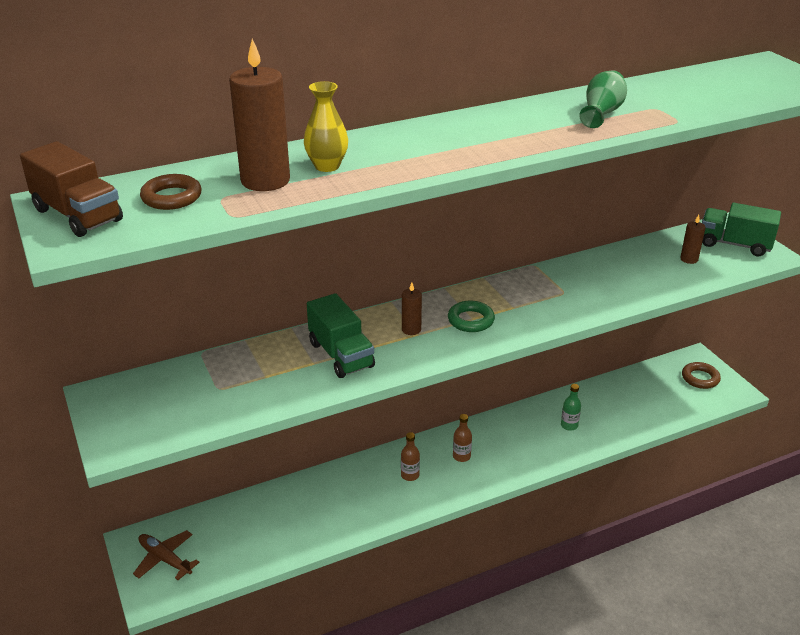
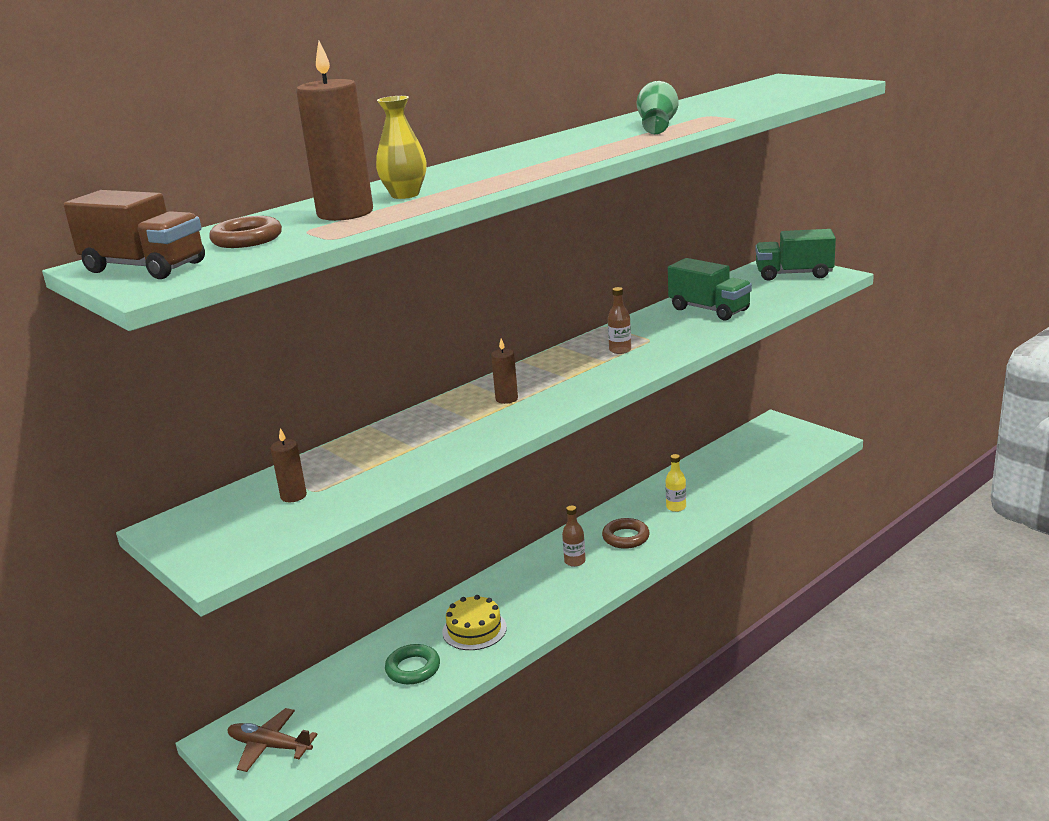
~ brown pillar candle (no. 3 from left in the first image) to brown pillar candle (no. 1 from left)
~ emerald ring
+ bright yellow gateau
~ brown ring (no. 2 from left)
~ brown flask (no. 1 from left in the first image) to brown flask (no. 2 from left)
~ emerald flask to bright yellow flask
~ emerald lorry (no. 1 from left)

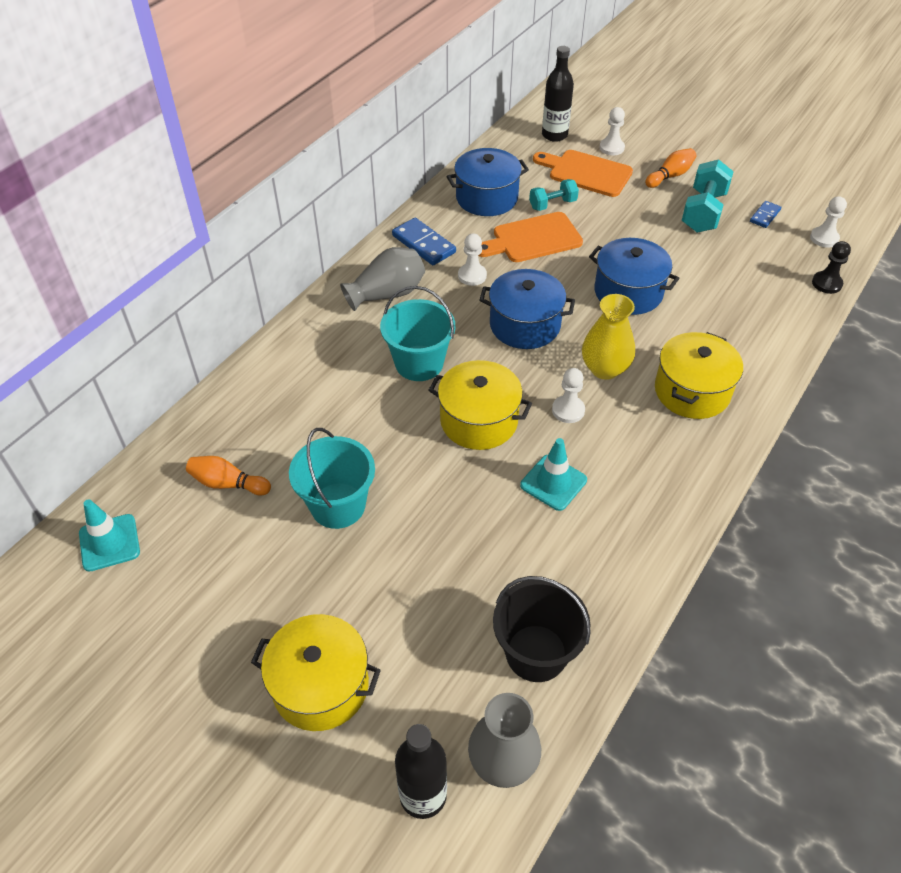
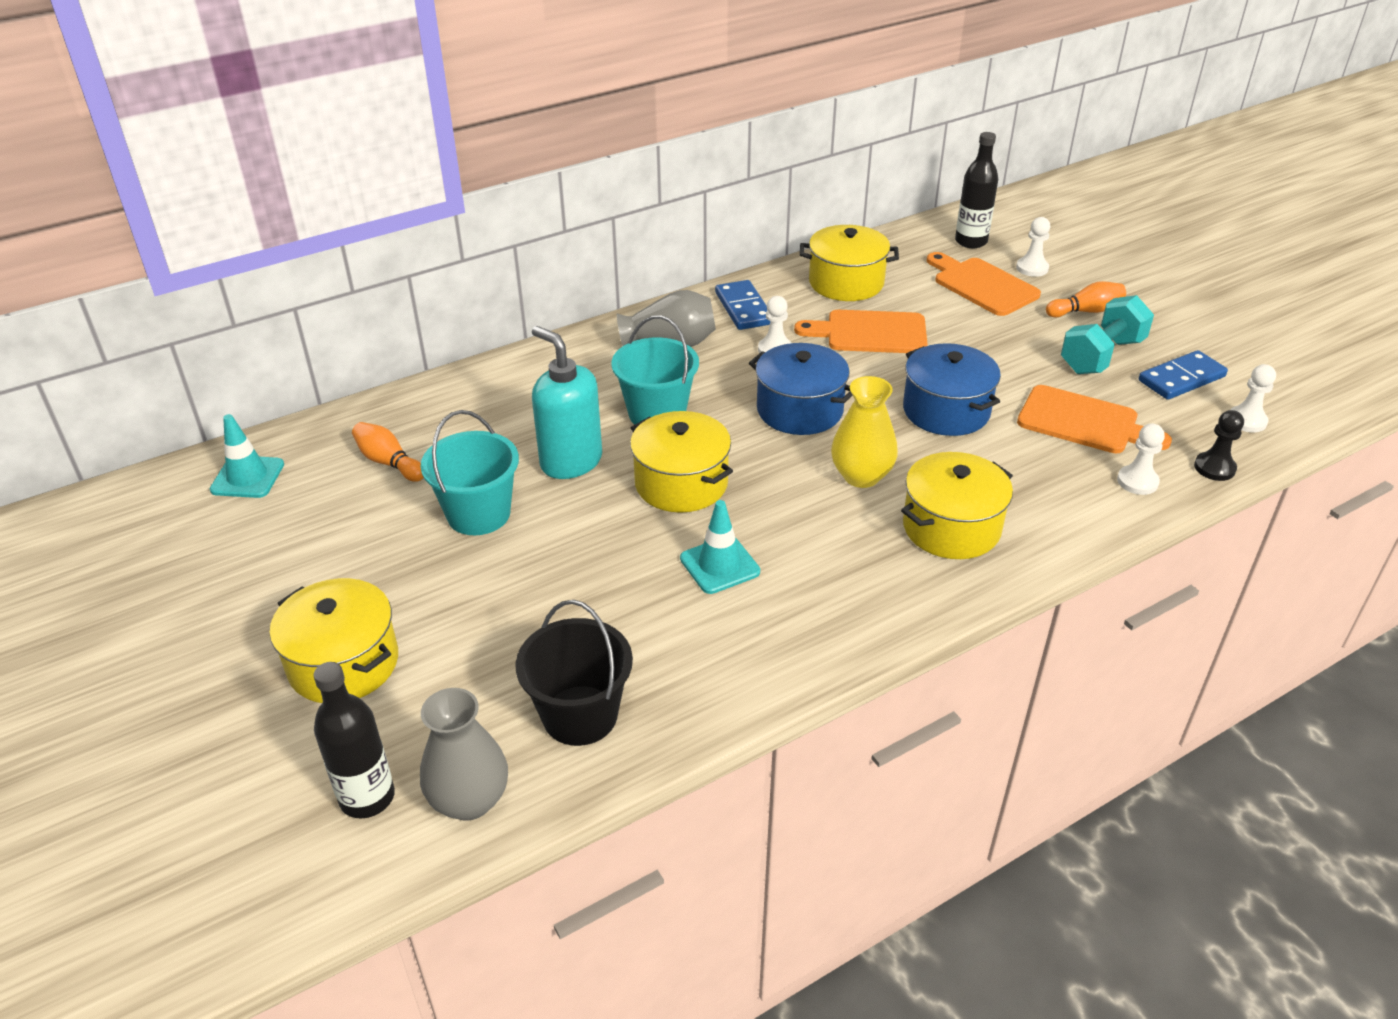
+ turquoise pump bottle
~ blue pot (no. 1 from left) to bright yellow pot (no. 3 from left)
+ orange bread board (no. 3 from left)
~ snow-white game pawn (no. 2 from left in the first image) to snow-white game pawn (no. 3 from left)
~ blue domino (no. 2 from left) x1.70
- turquoise hand weight (no. 1 from left)

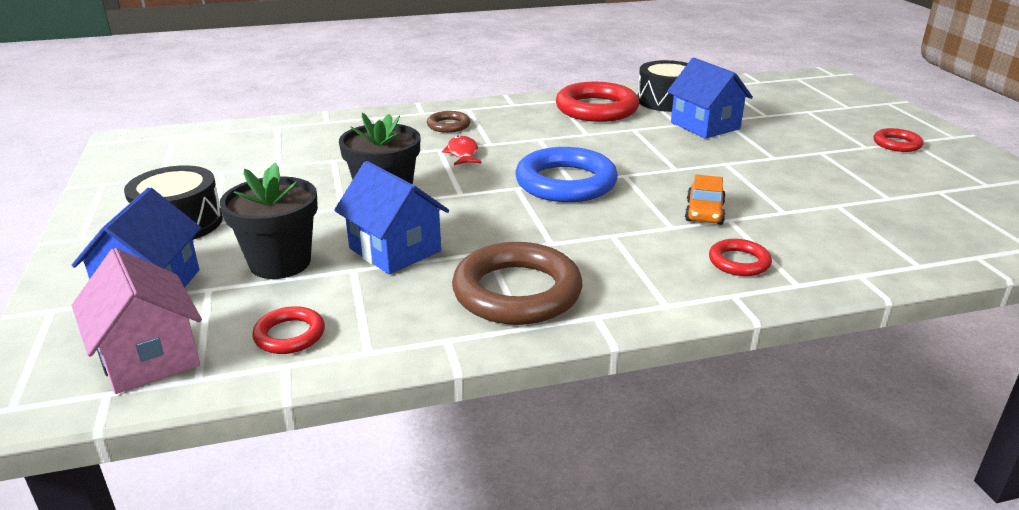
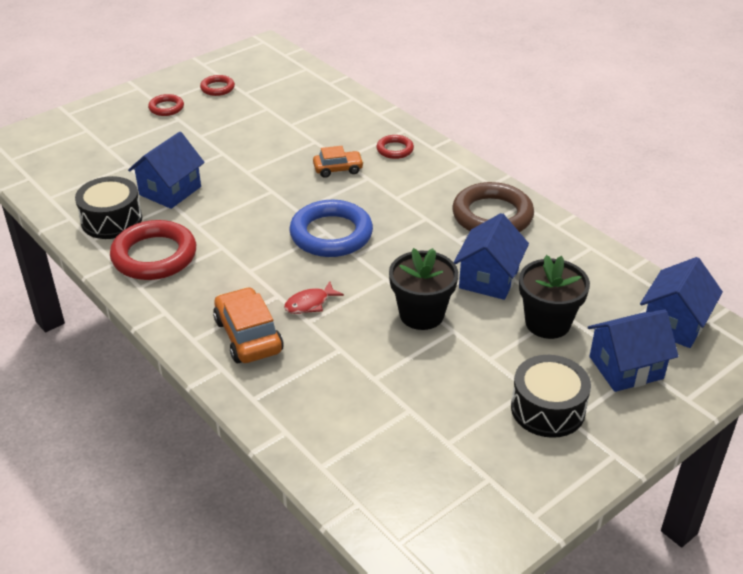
~ crimson ring (no. 1 from left in the first image) to crimson ring (no. 3 from left)
~ brown ring (no. 1 from left) to orange automobile (no. 1 from left)
~ pink house to blue house (no. 4 from left)

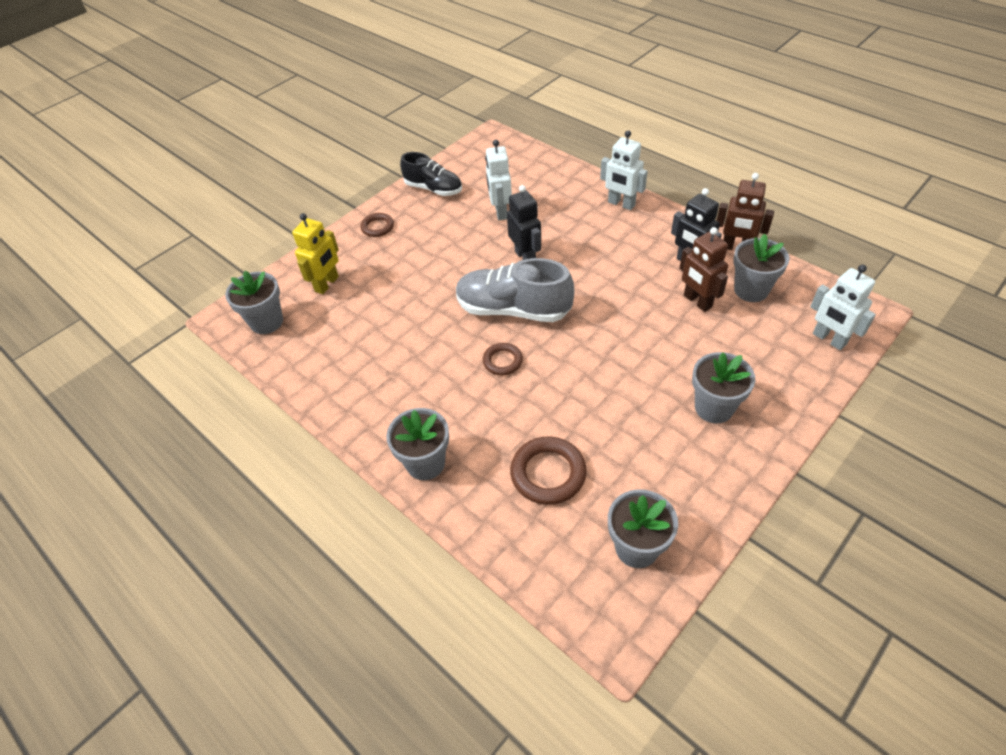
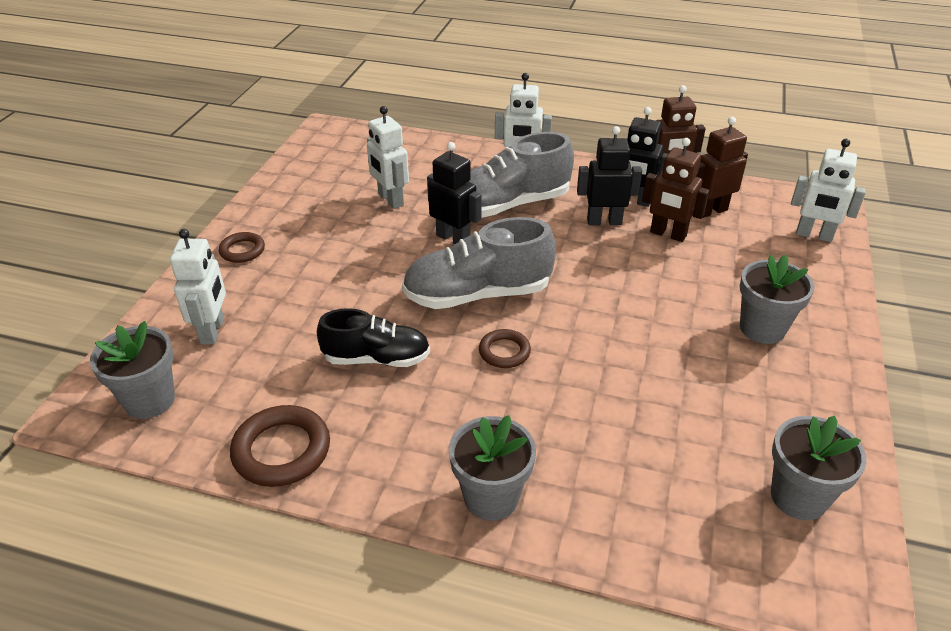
~ bright yellow robot figure to snow-white robot figure (no. 1 from left)
~ brown ring (no. 3 from left in the first image) to brown ring (no. 2 from left)
~ ebony lace-up shoe
+ grey lace-up shoe (no. 2 from left)
+ ebony robot figure (no. 2 from left)
~ grey plant pot (no. 5 from left) to brown robot figure (no. 3 from left)

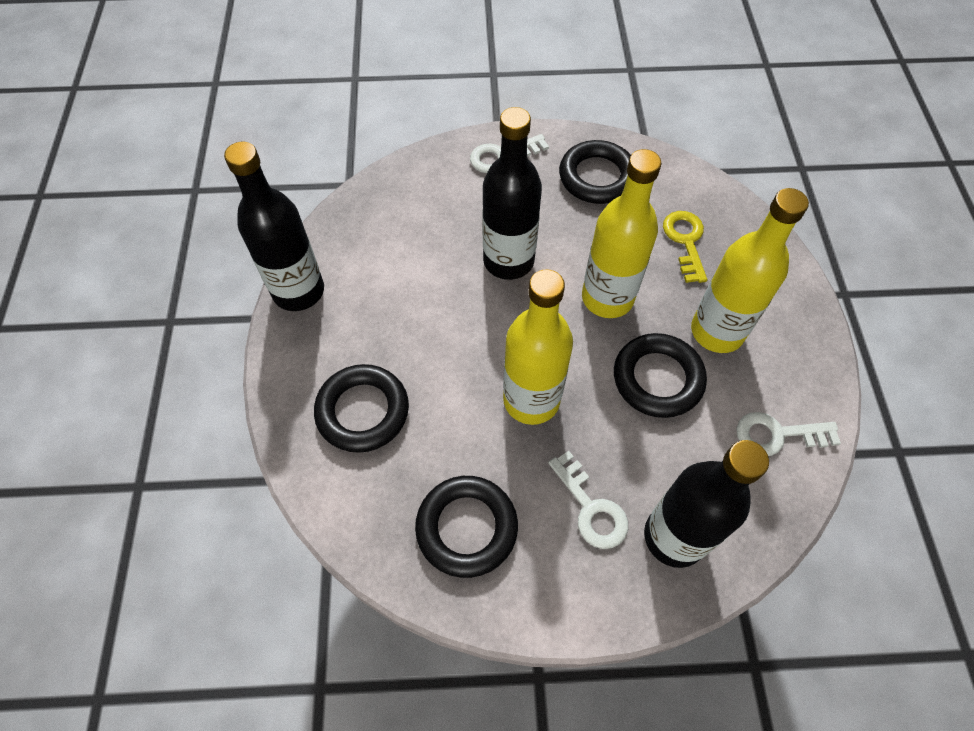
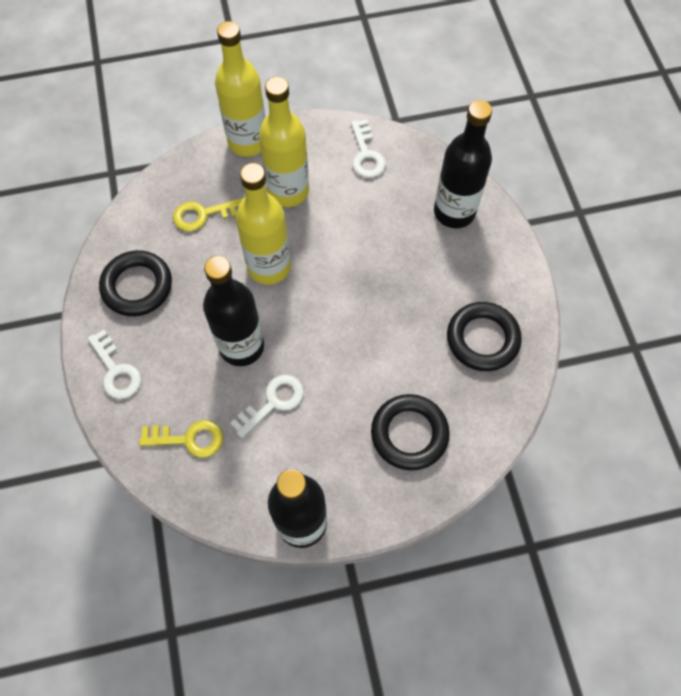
+ bright yellow latchkey (no. 1 from left)
~ bright yellow flask (no. 1 from left)
~ snow-white latchkey (no. 2 from left)
- ebony ring (no. 4 from left)

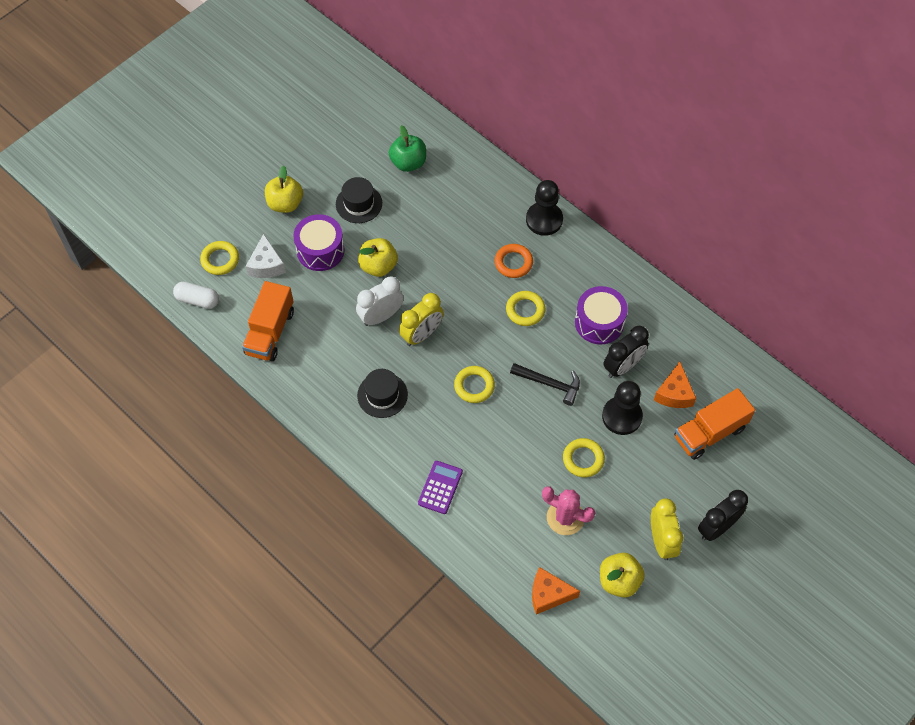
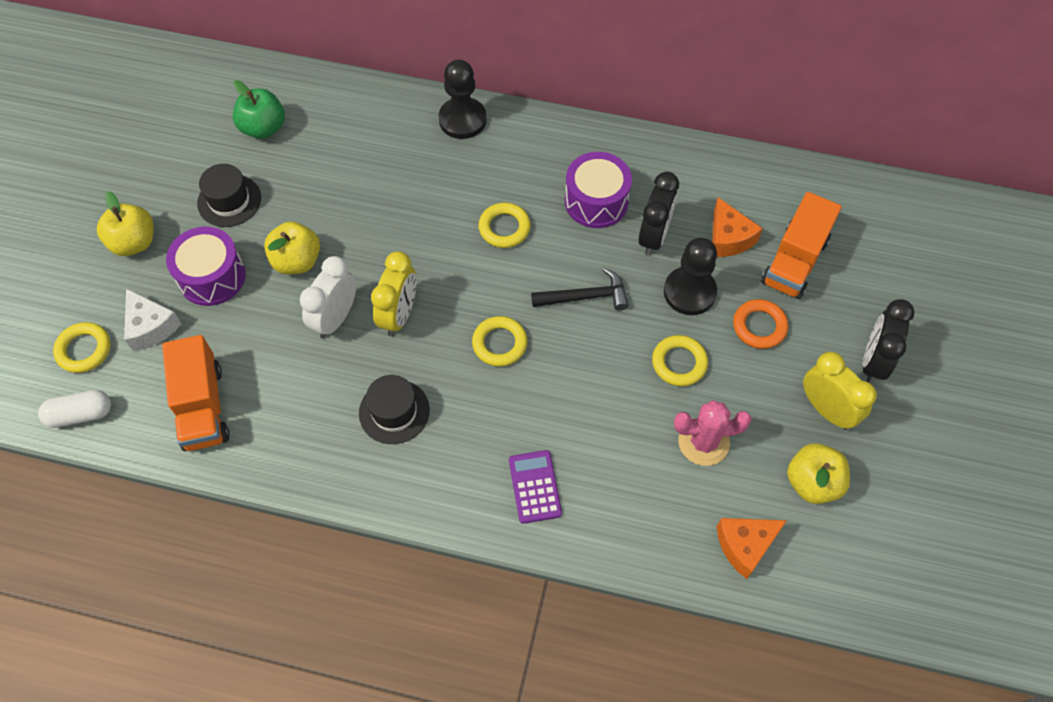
~ orange ring

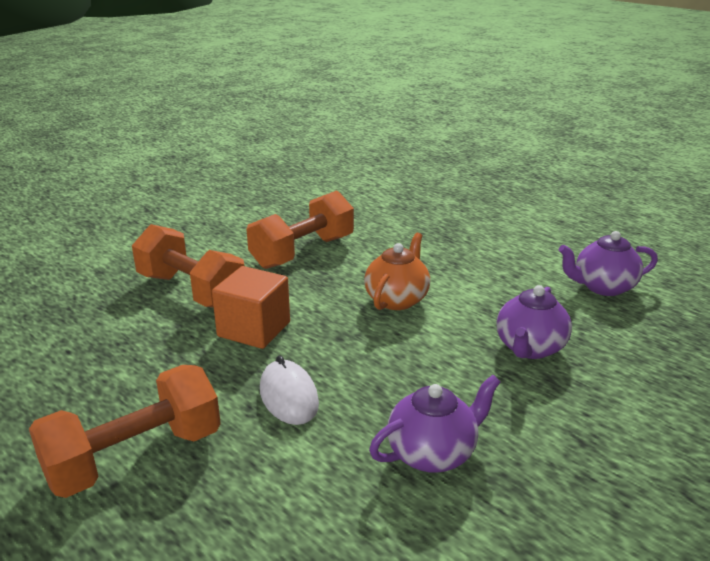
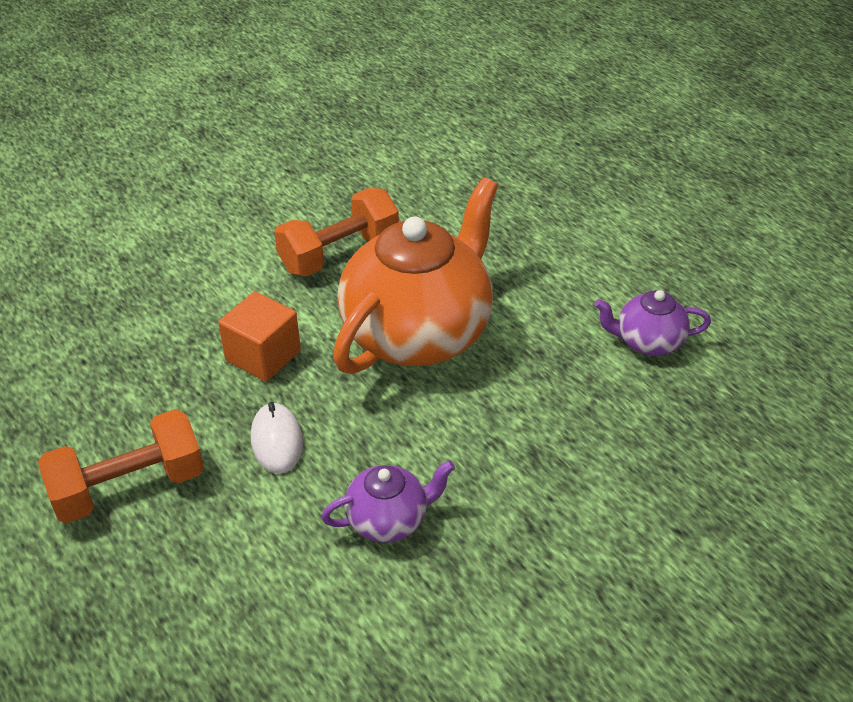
~ orange teapot x2.18
- orange hand weight (no. 2 from left)
- royal purple teapot (no. 2 from left)

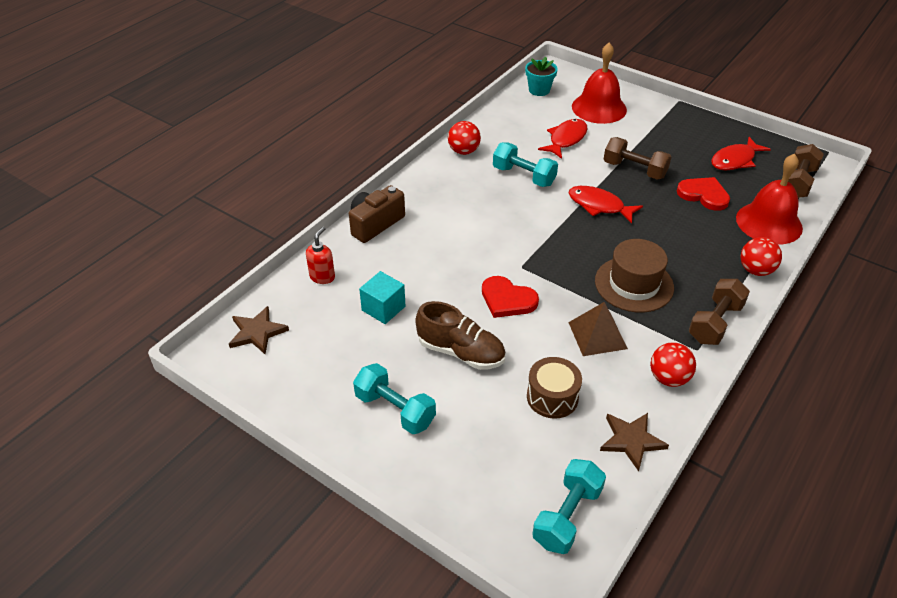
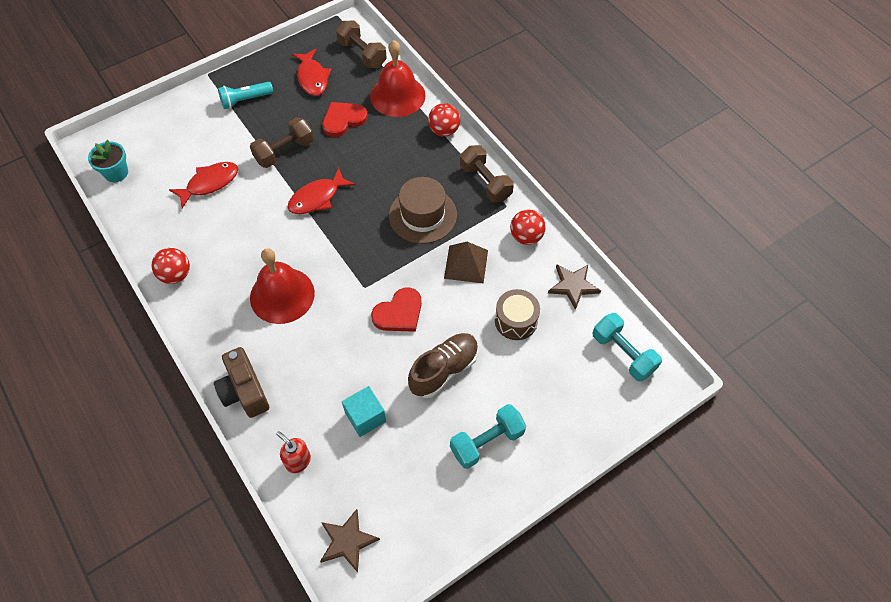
~ crimson fish figure (no. 1 from left) 90 degrees clockwise
+ turquoise pocket torch
~ crimson hand bell (no. 1 from left)
- turquoise hand weight (no. 2 from left)

